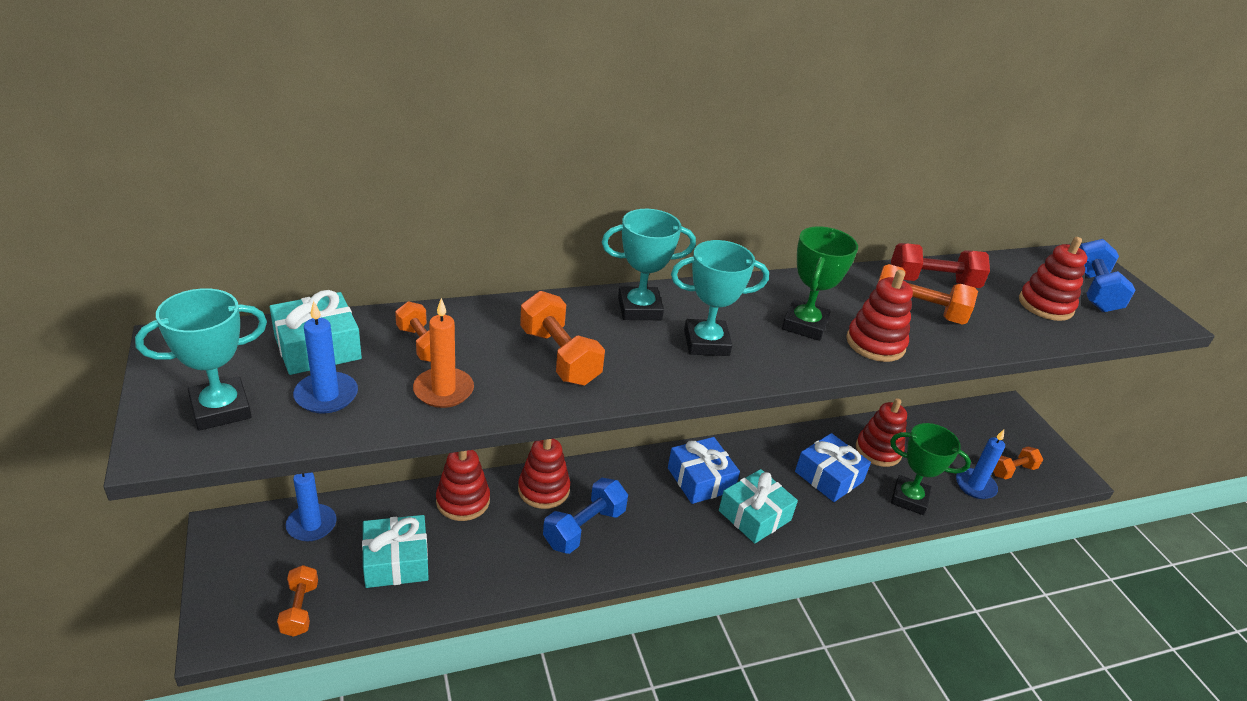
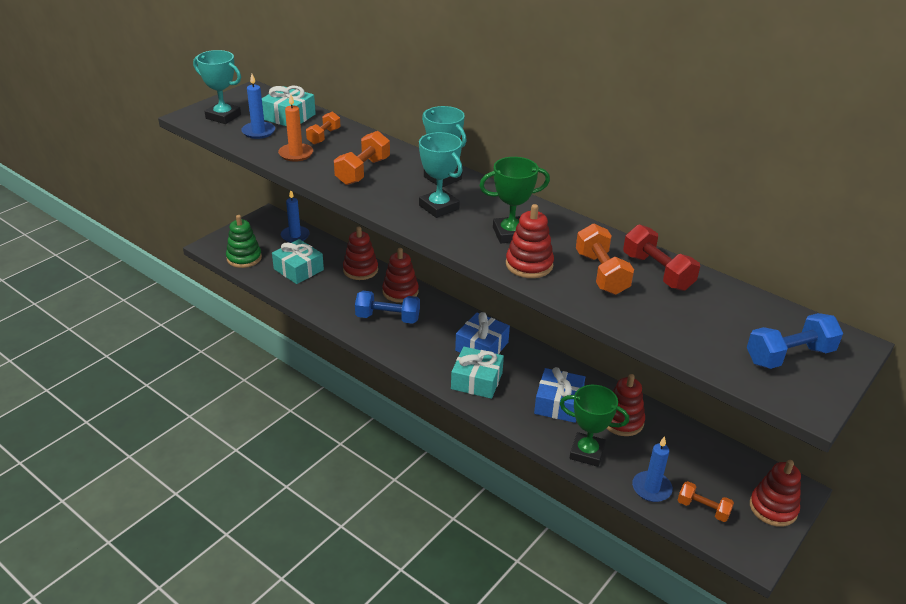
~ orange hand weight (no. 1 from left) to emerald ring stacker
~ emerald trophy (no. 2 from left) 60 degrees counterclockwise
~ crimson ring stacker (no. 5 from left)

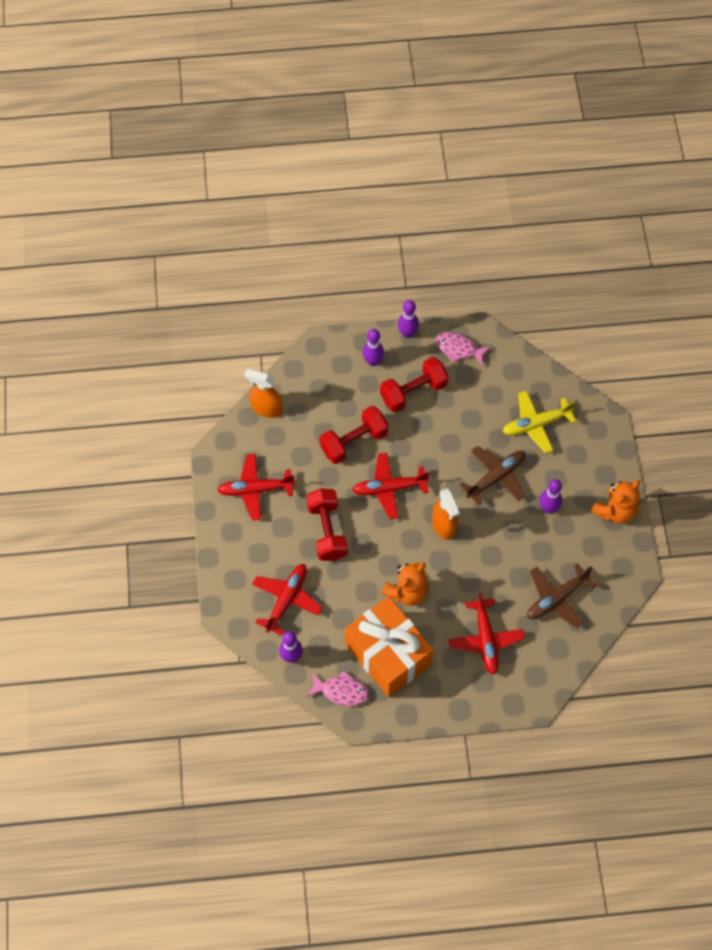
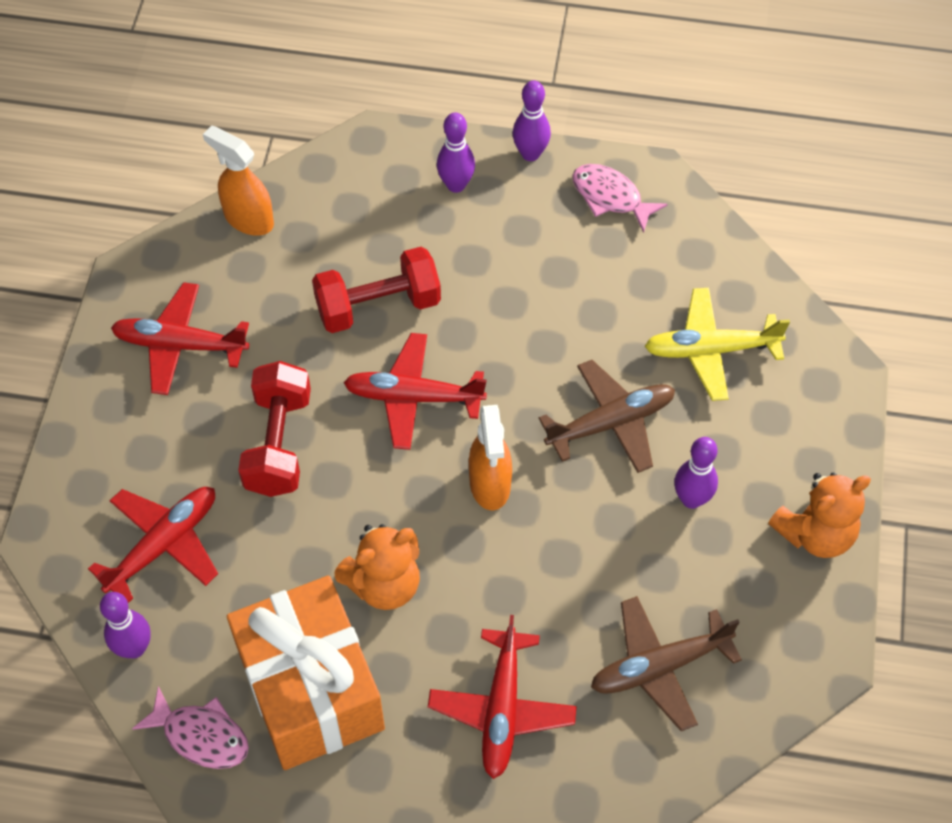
- crimson hand weight (no. 3 from left)

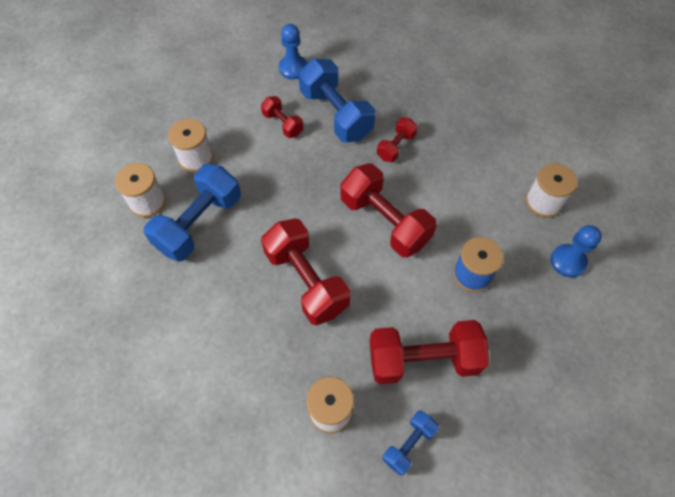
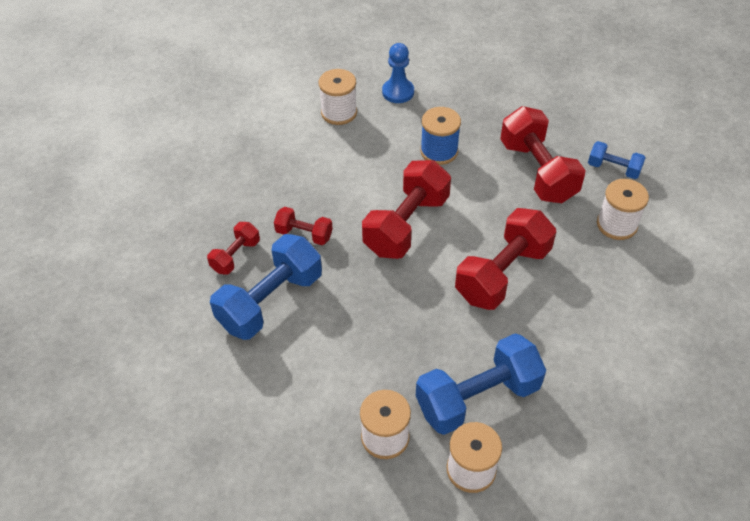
~ crimson hand weight (no. 1 from left)
~ blue hand weight (no. 1 from left in the first image) 45 degrees counterclockwise
- blue game pawn (no. 1 from left)

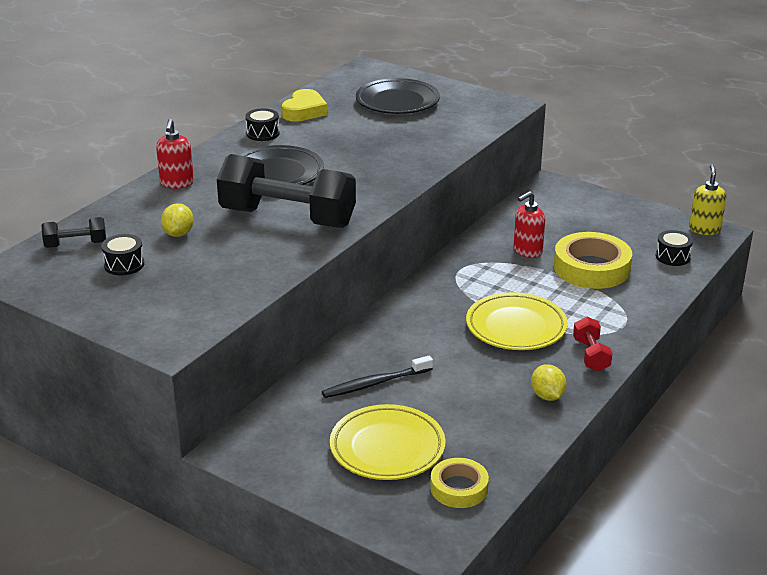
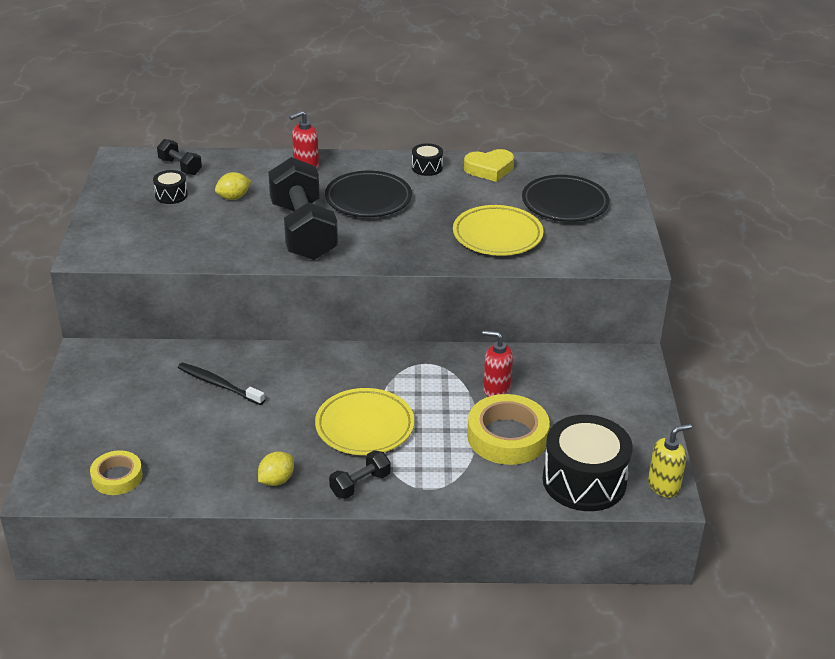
~ crimson hand weight to ebony hand weight (no. 3 from left)
~ bright yellow plate (no. 1 from left in the first image) to bright yellow plate (no. 2 from left)
~ ebony drum (no. 3 from left) x2.17

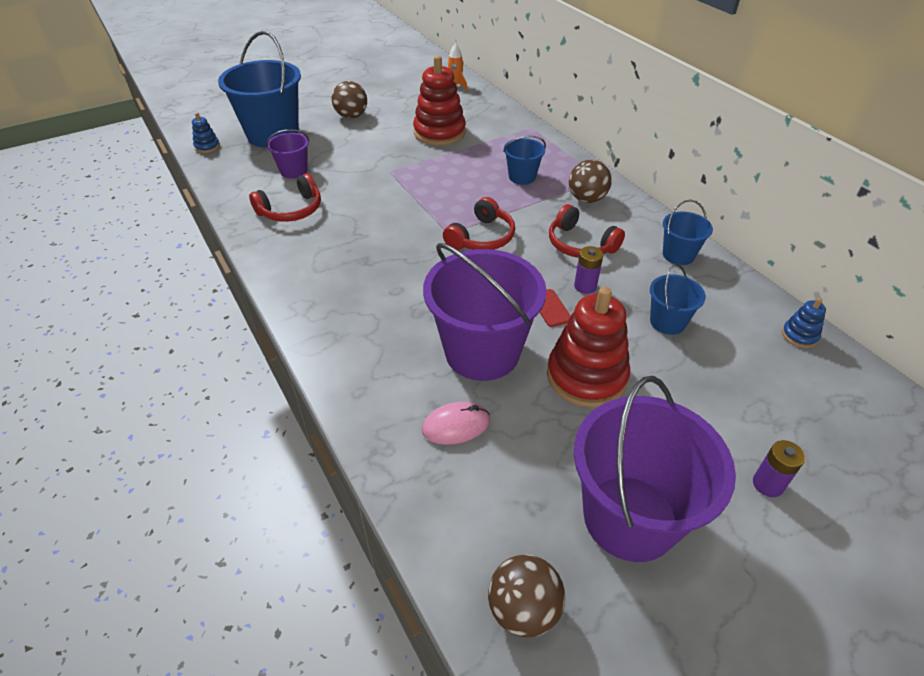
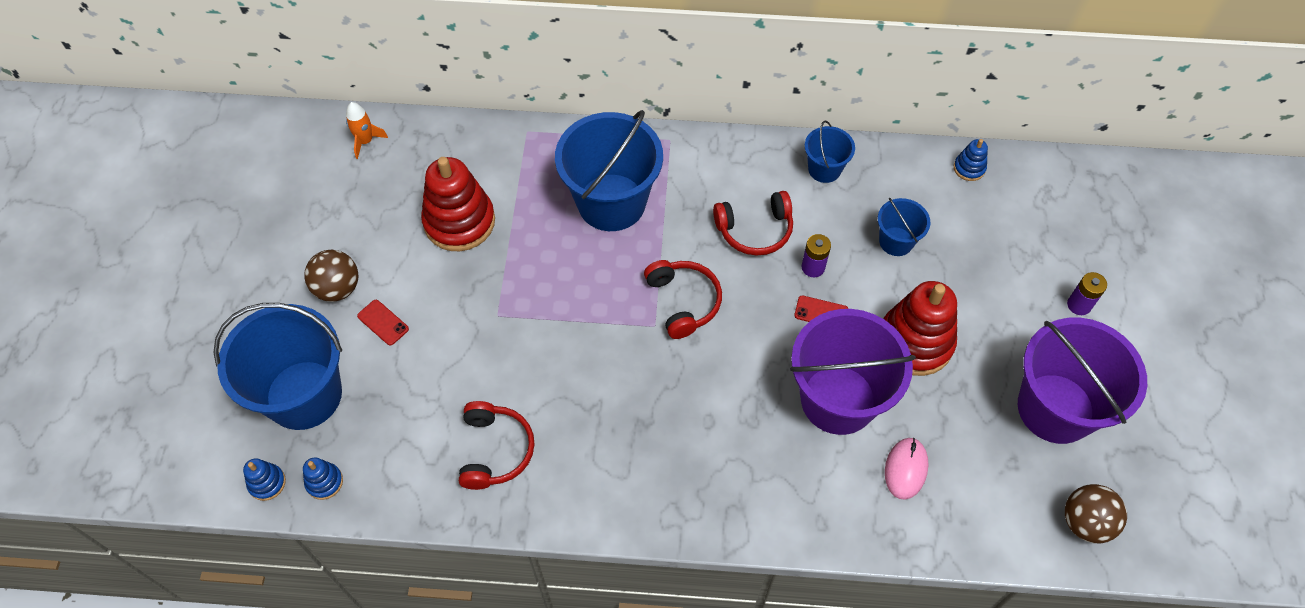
+ blue ring stacker (no. 2 from left)
+ crimson mobile phone (no. 1 from left)
~ blue bucket (no. 2 from left) x2.05
- royal purple bucket (no. 1 from left)
- brown ball (no. 3 from left)

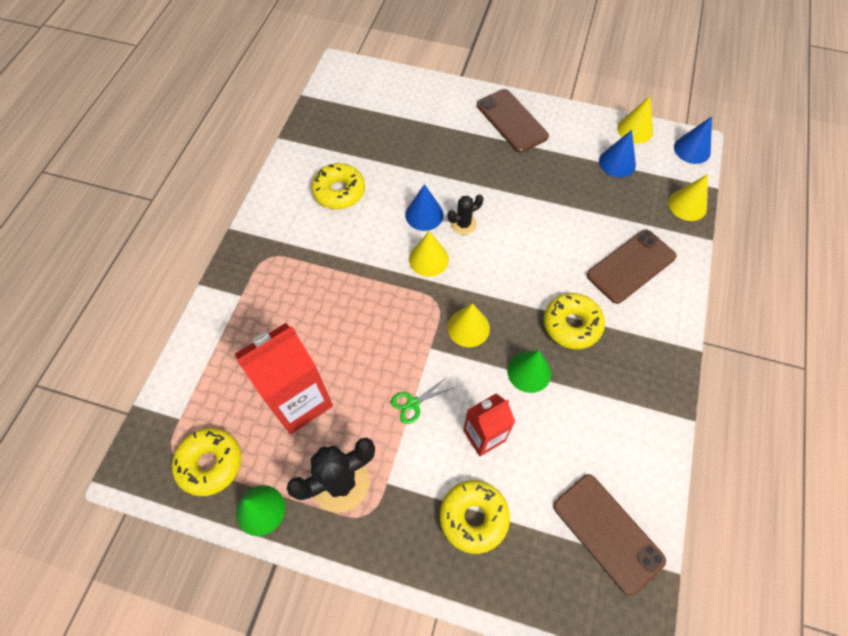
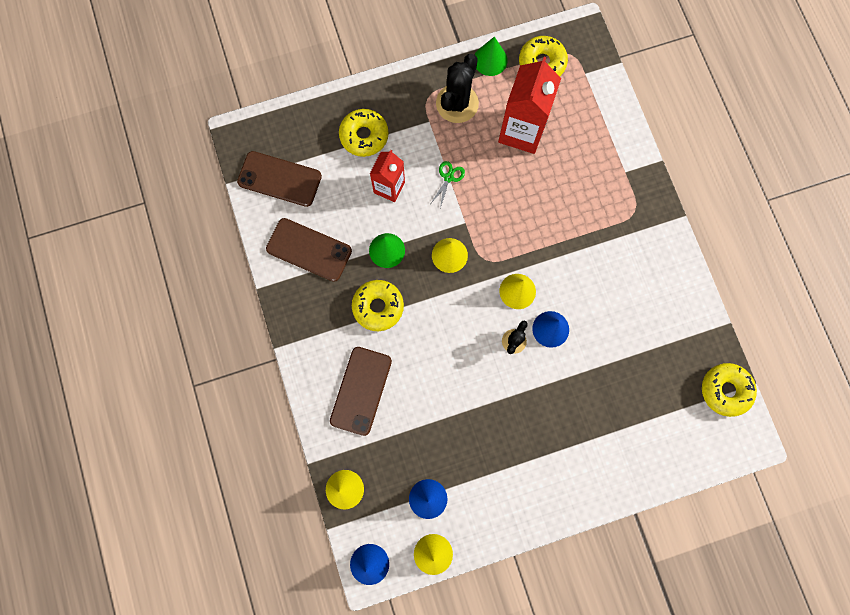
~ brown mobile phone (no. 1 from left in the first image) to brown mobile phone (no. 2 from left)
~ bright yellow doughnut (no. 2 from left in the first image) to bright yellow doughnut (no. 4 from left)

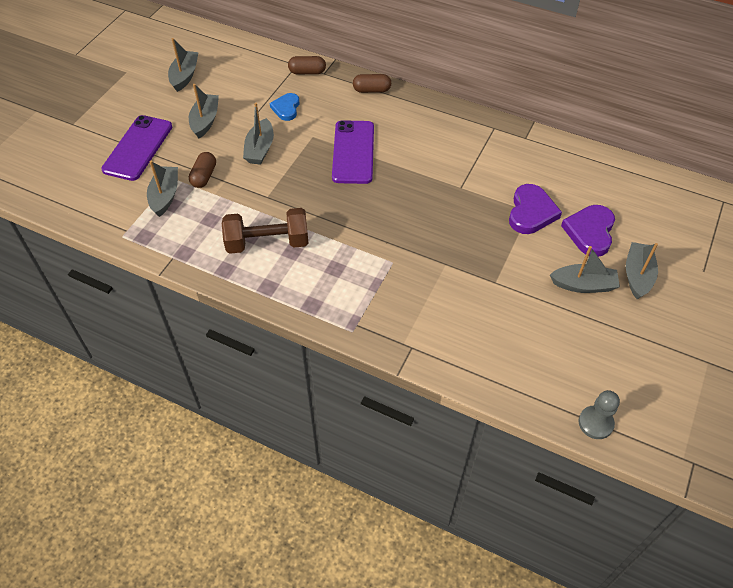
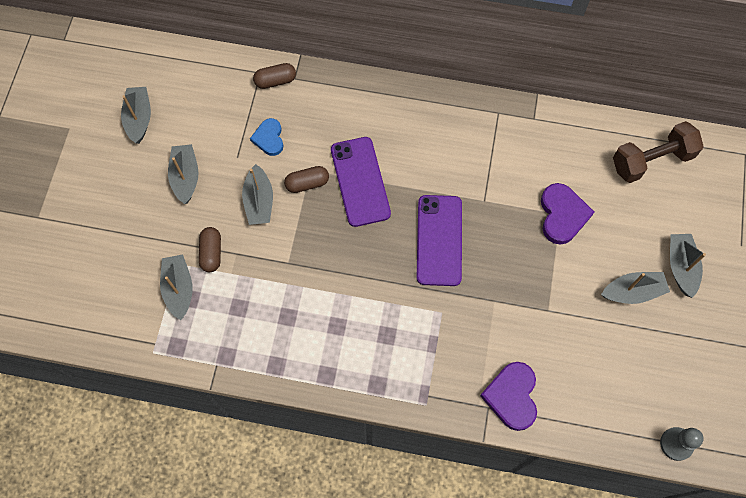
~ brown capsule (no. 3 from left)
~ royal purple mobile phone (no. 1 from left in the first image) to royal purple mobile phone (no. 2 from left)
~ royal purple heart (no. 2 from left in the first image) to royal purple heart (no. 1 from left)
~ brown hand weight

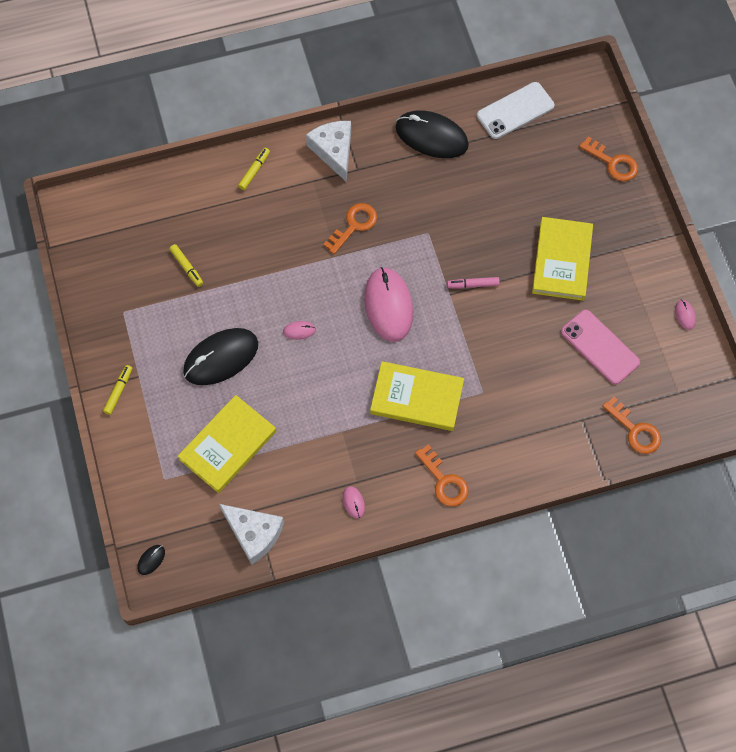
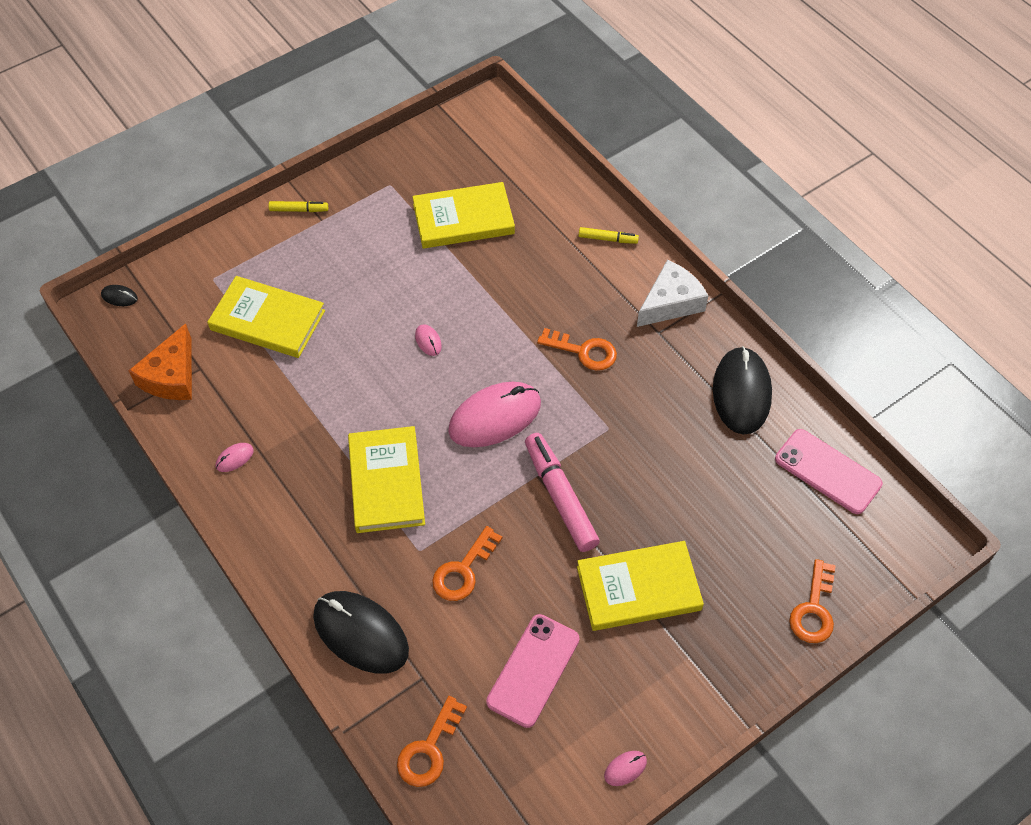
~ snow-white cheese wedge (no. 1 from left) to orange cheese wedge
~ ebony mouse (no. 2 from left)
~ bright yellow marker (no. 2 from left) to bright yellow hardback (no. 3 from left)
~ orange latchkey (no. 2 from left)
~ pink marker x1.98
~ snow-white mobile phone to pink mobile phone (no. 2 from left)

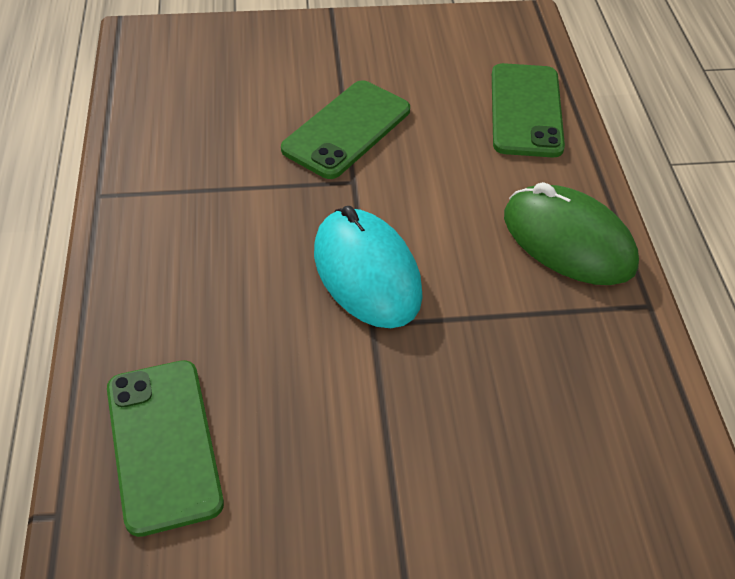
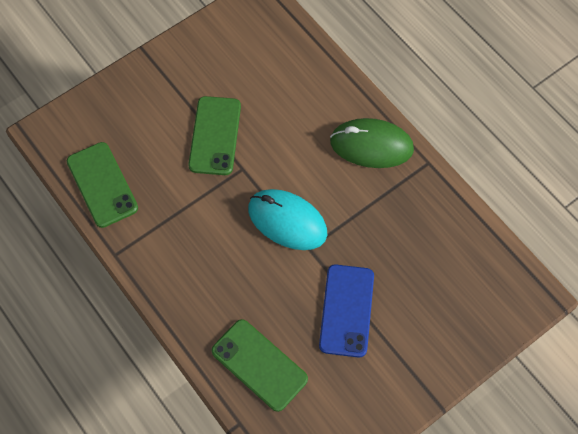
~ emerald mobile phone (no. 3 from left in the first image) to emerald mobile phone (no. 1 from left)
+ blue mobile phone

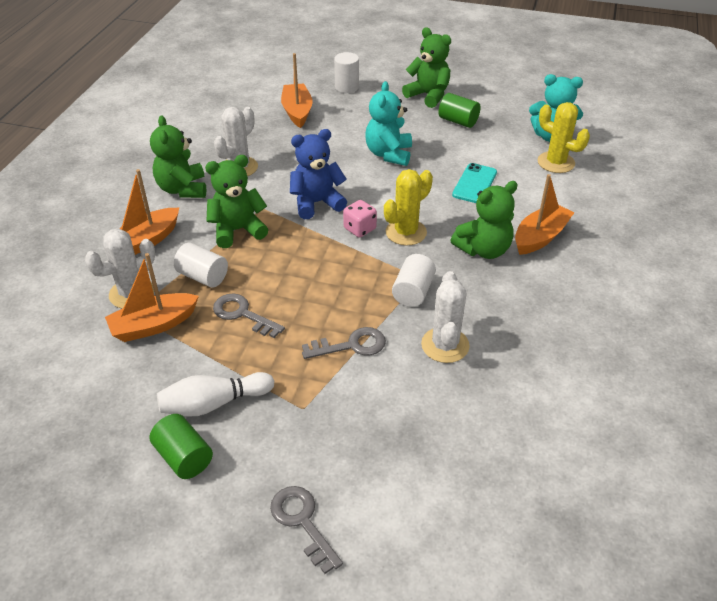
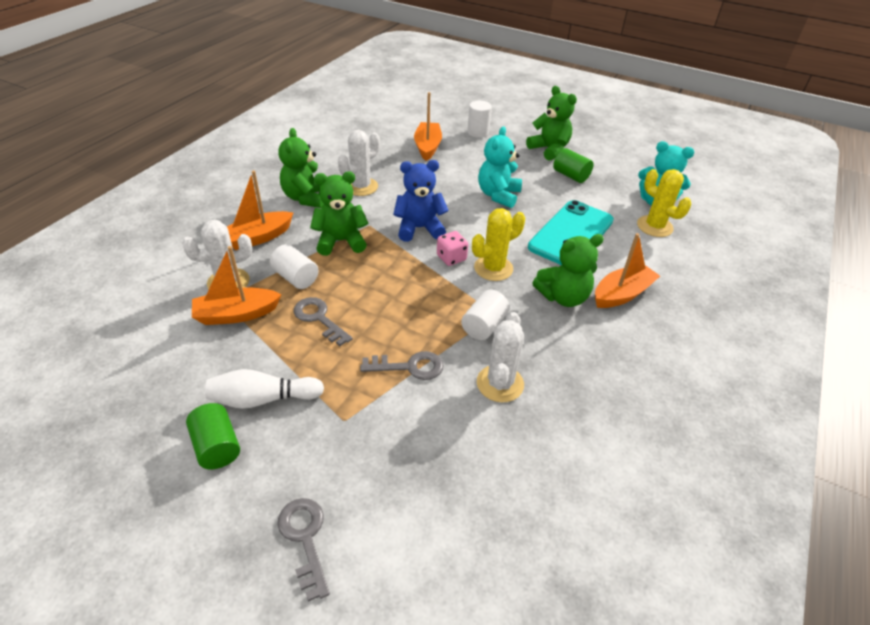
~ turquoise mobile phone x1.77

